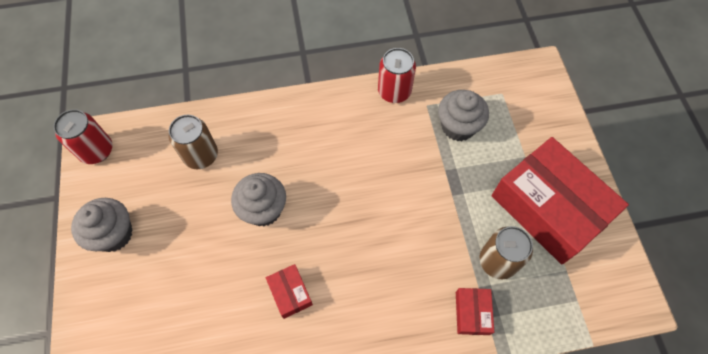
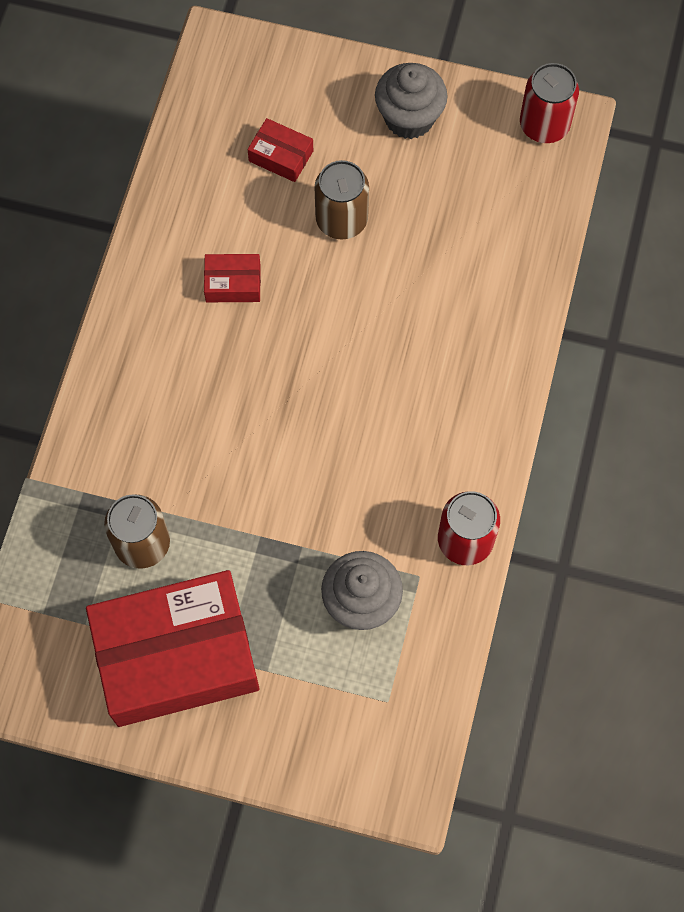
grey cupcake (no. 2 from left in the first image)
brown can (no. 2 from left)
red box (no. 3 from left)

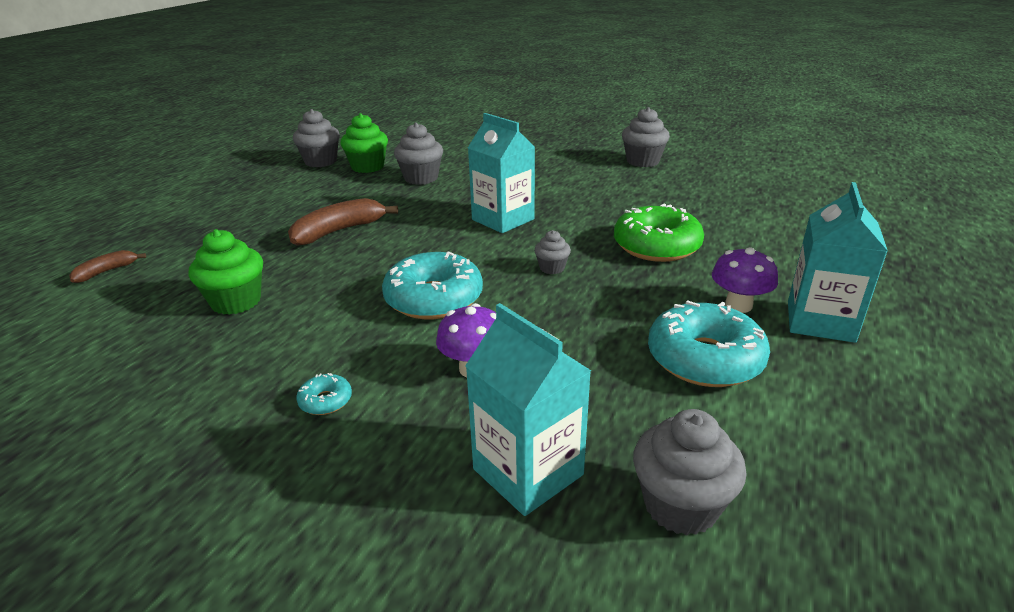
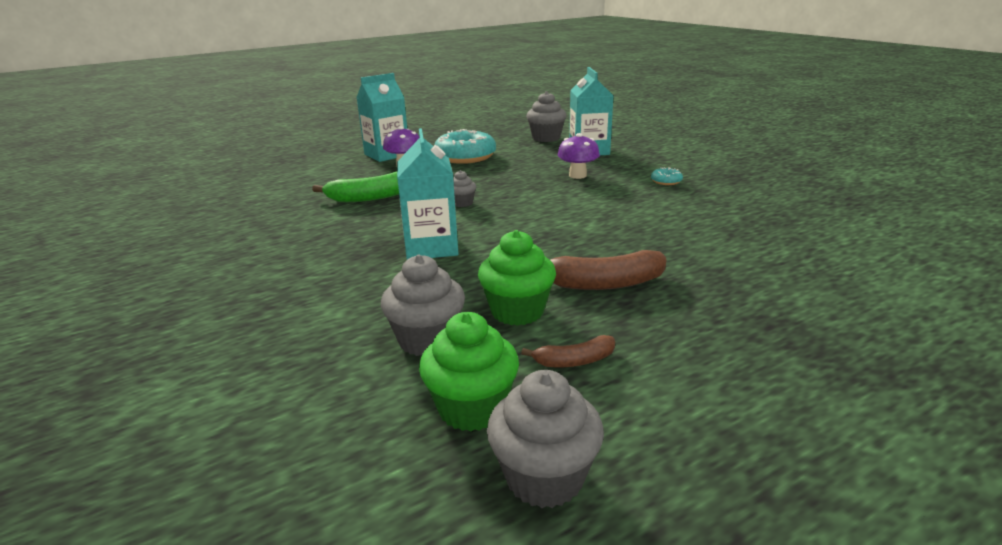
turquoise donut (no. 2 from left in the first image)
grey cupcake (no. 4 from left in the first image)
brown banana (no. 1 from left)
green cupcake (no. 2 from left)
green banana

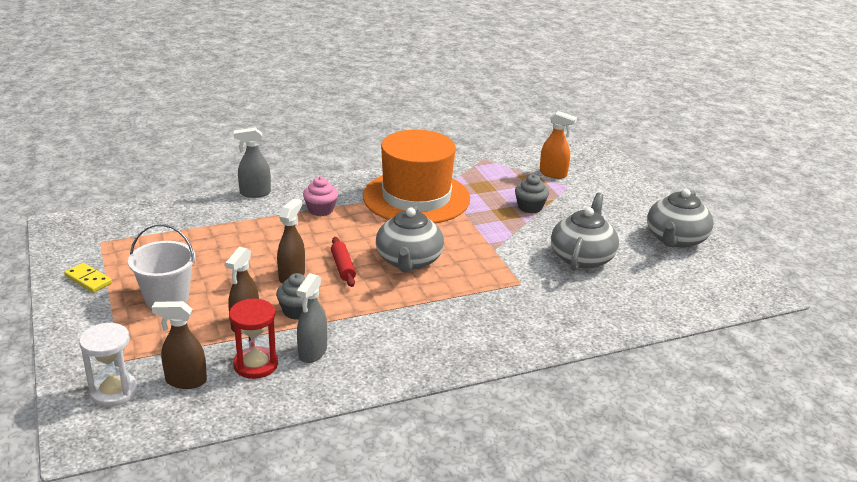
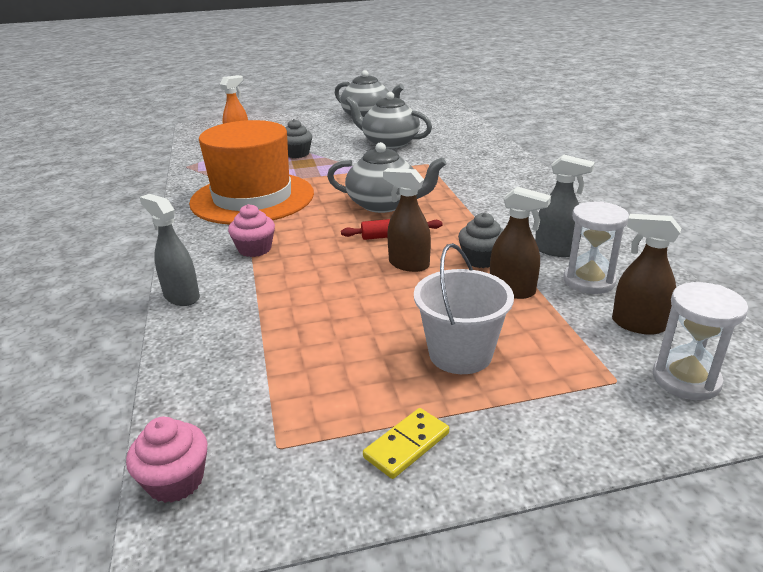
pink cupcake (no. 1 from left)
white hourglass (no. 1 from left)
brown spray bottle (no. 3 from left)
grey spray bottle (no. 1 from left)

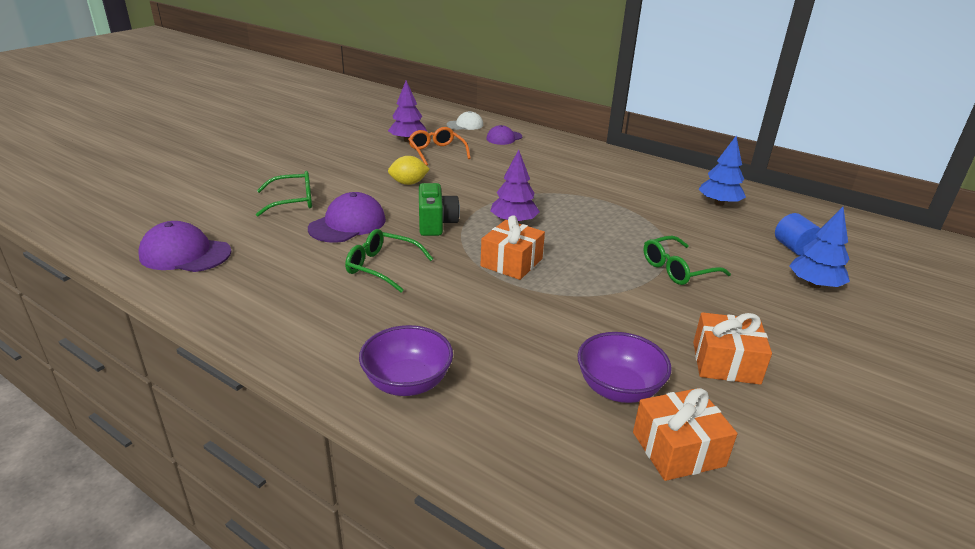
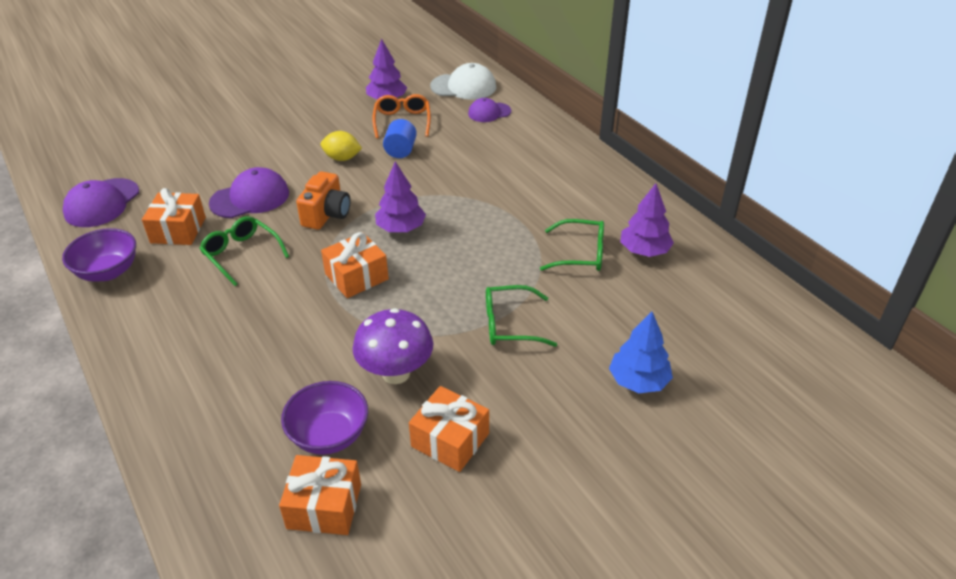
orange gift (no. 1 from left)
purple mushroom
green glasses (no. 3 from left)
purple bowl (no. 1 from left)
blue cylinder
orange camera
purple tree (no. 3 from left)
purple cap (no. 1 from left)
white cap

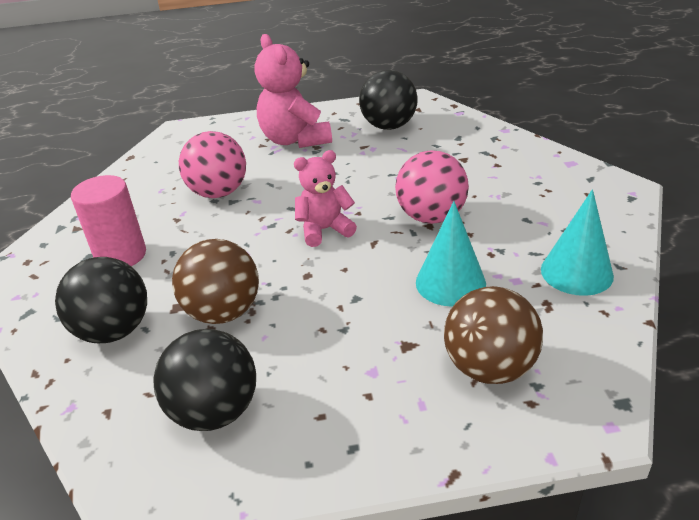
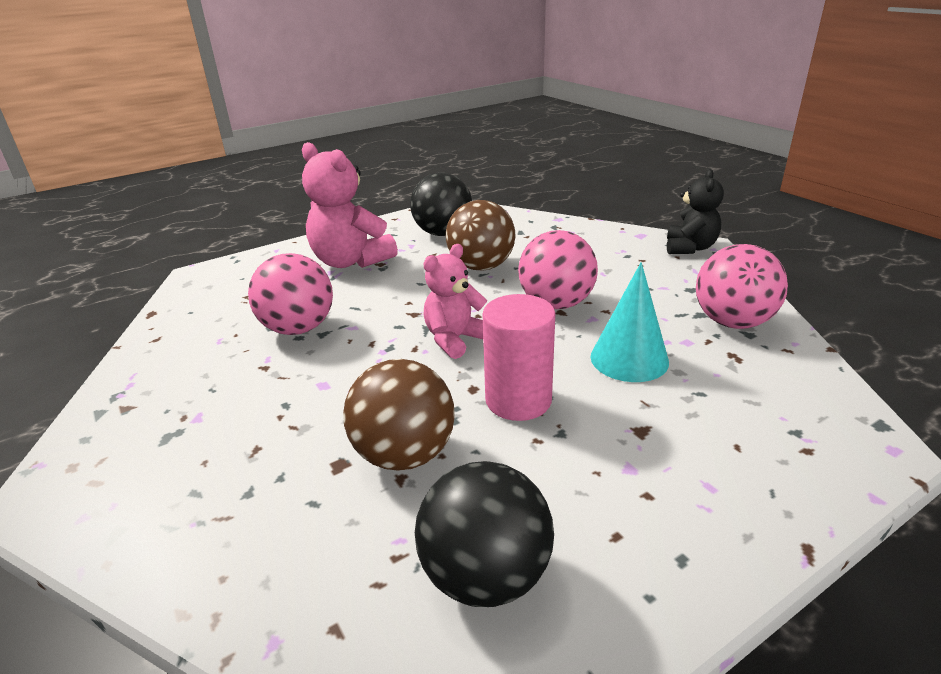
black ball (no. 1 from left in the first image)
black teddy bear
pink cylinder
brown ball (no. 2 from left)
pink ball (no. 3 from left)

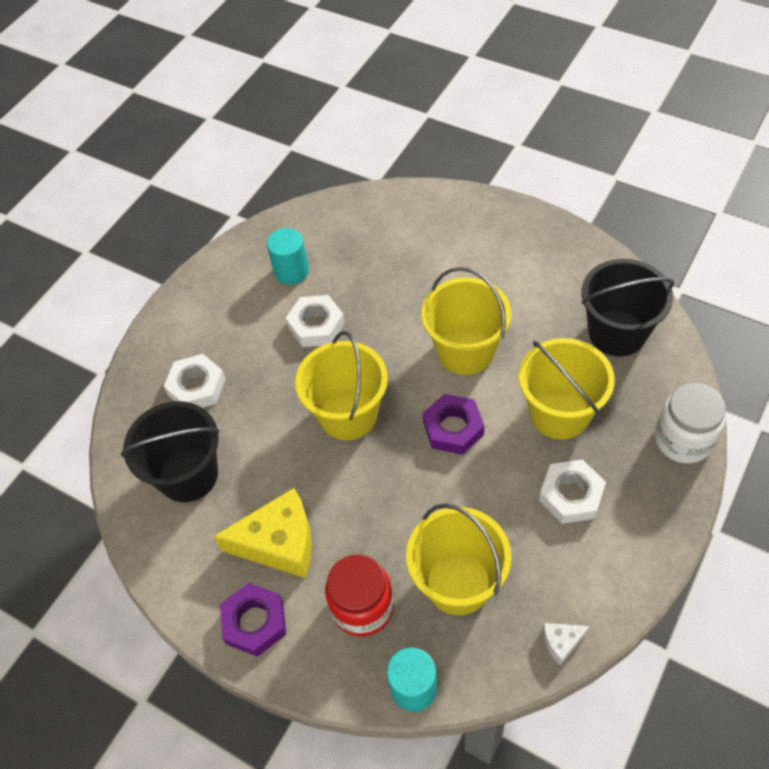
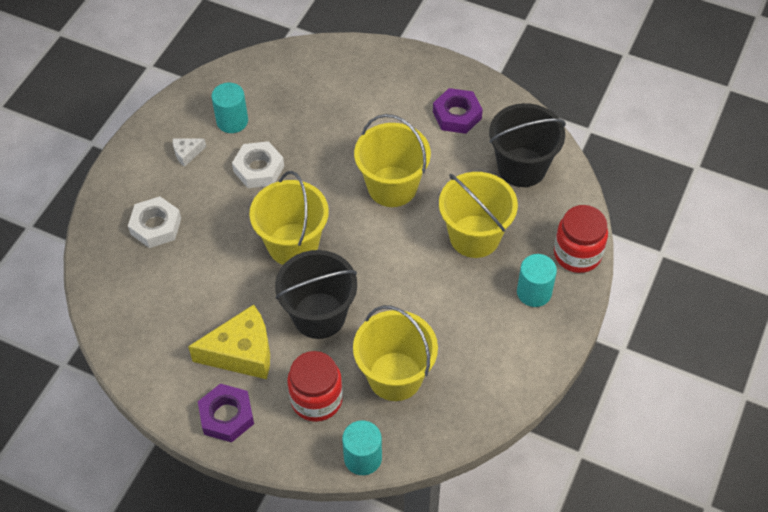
white nut (no. 3 from left in the first image)
turquoise cylinder (no. 3 from left)
black bucket (no. 1 from left)
purple nut (no. 2 from left)
white cheese
red jar (no. 2 from left)

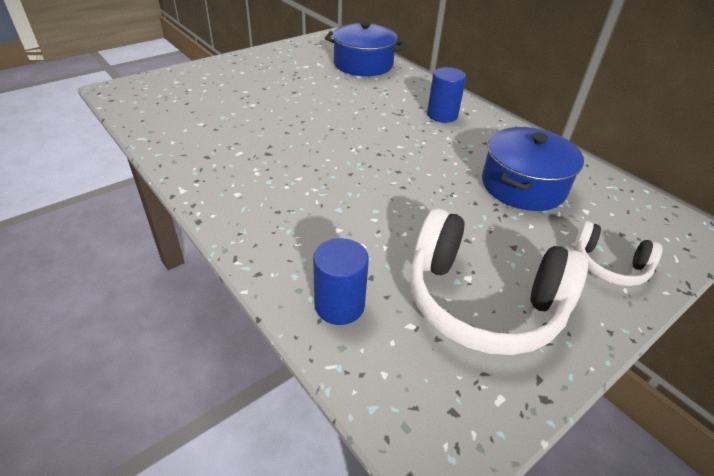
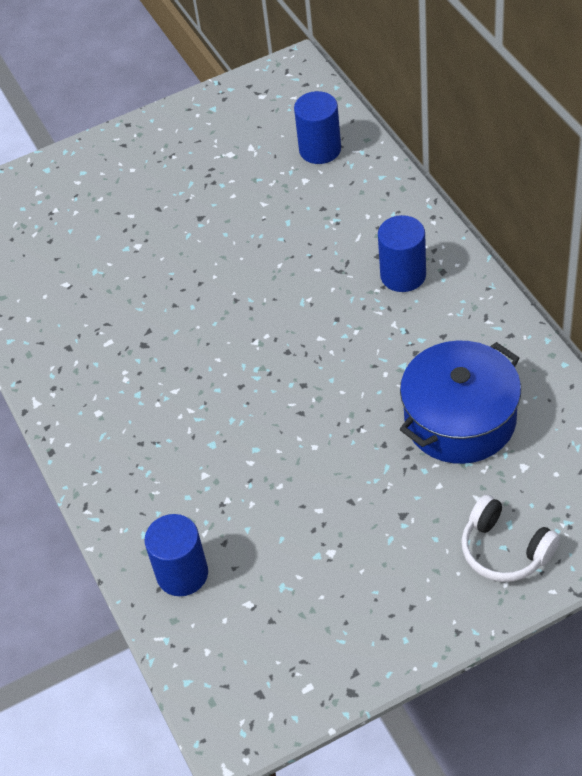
white headphones (no. 1 from left in the first image)
blue cylinder (no. 2 from left)

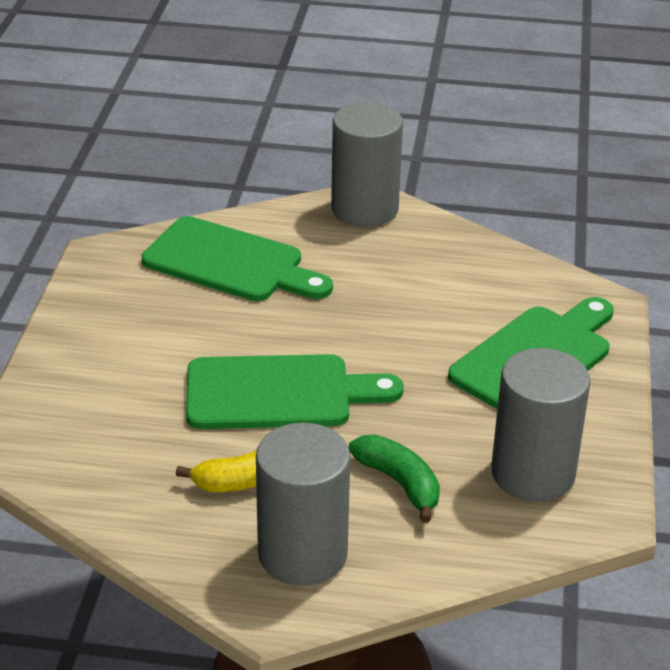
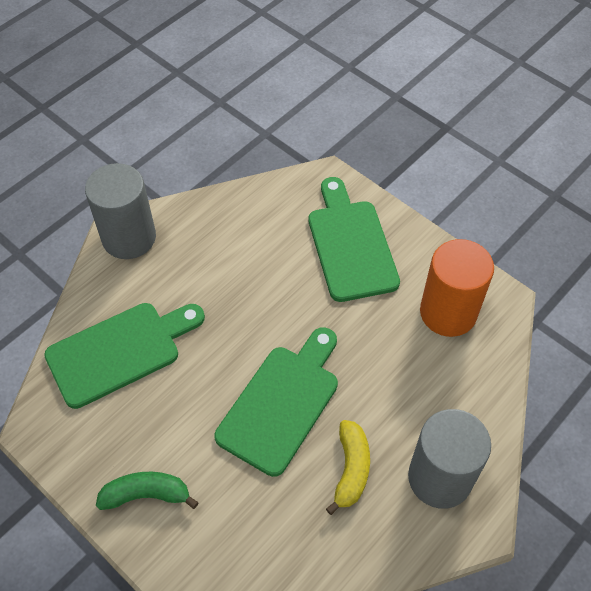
green banana
orange cylinder

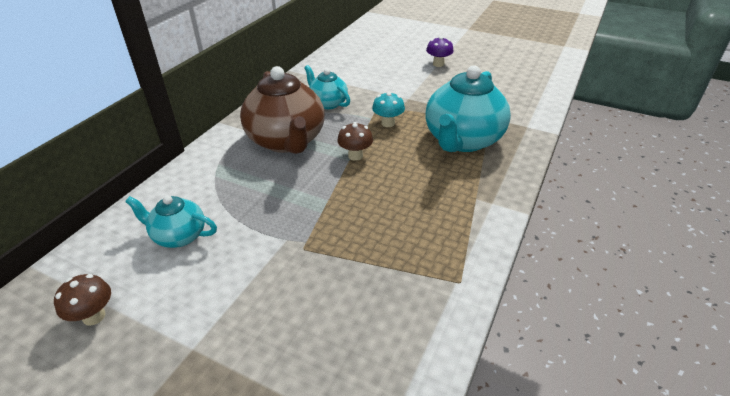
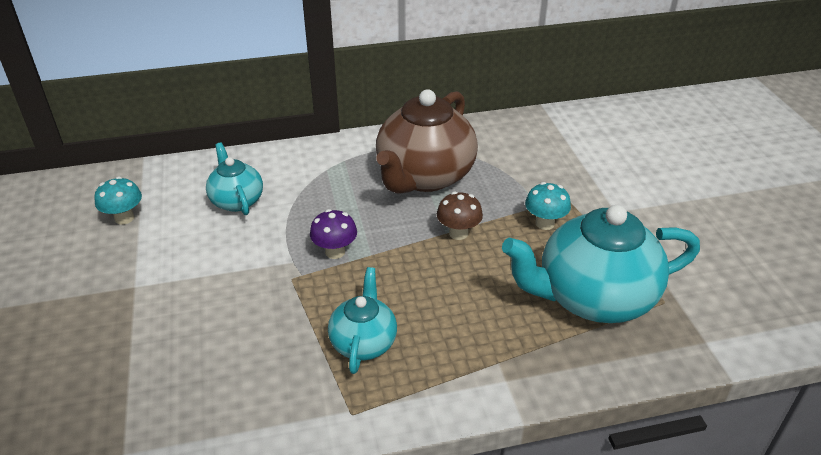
turquoise teapot (no. 2 from left)
purple mushroom
turquoise mushroom (no. 1 from left)

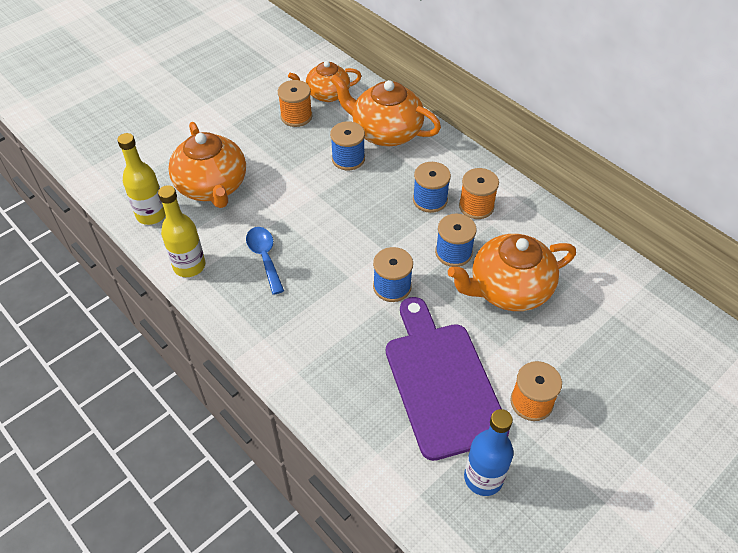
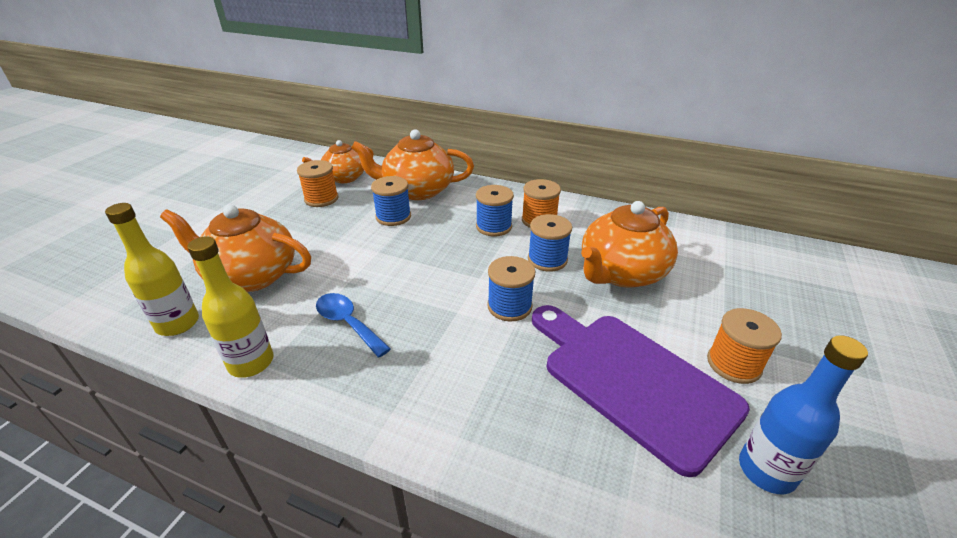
orange teapot (no. 1 from left)

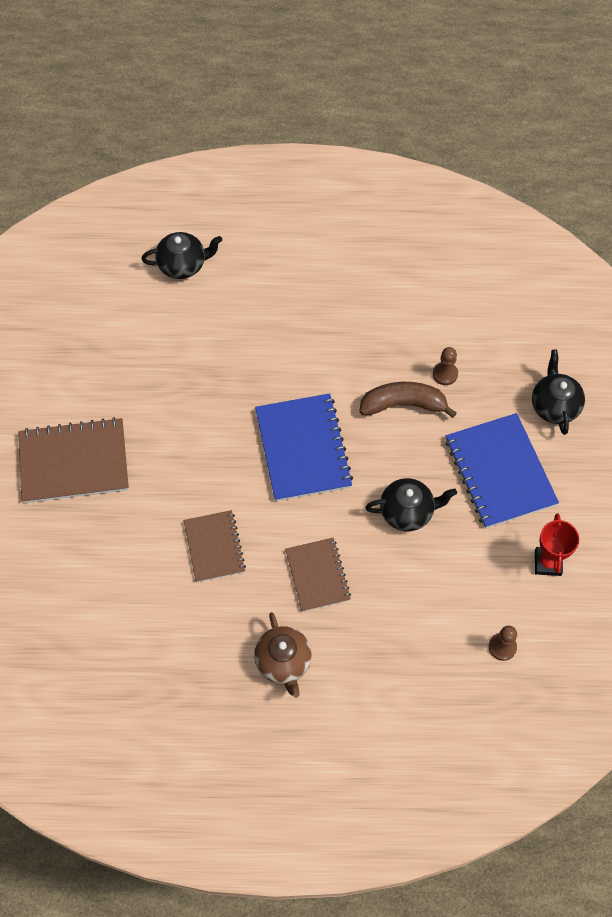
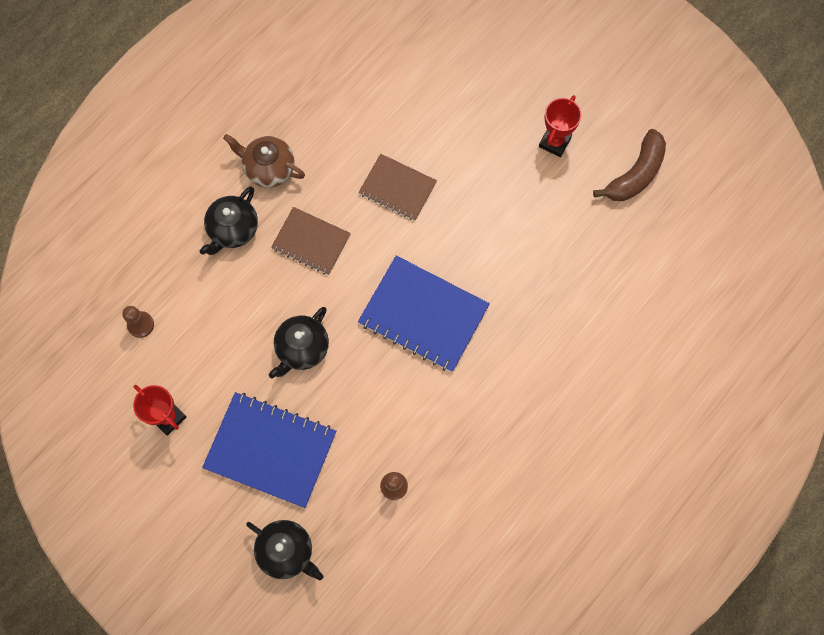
black teapot (no. 1 from left)
brown banana
red trophy (no. 2 from left)

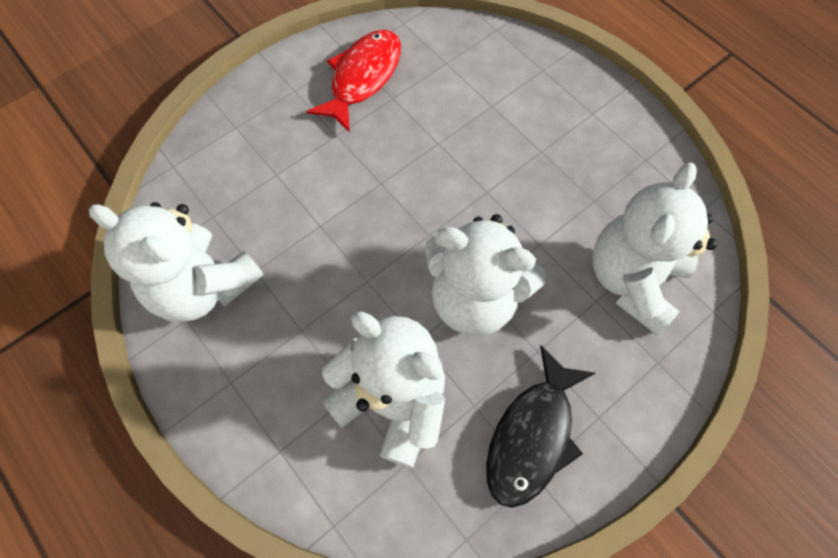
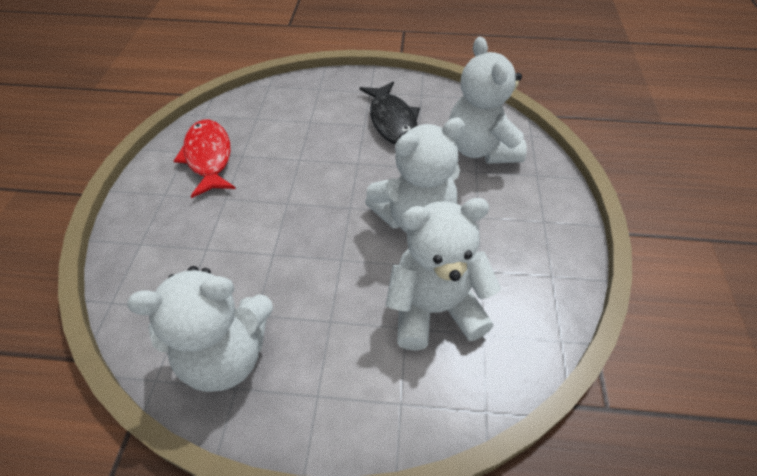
black fish

